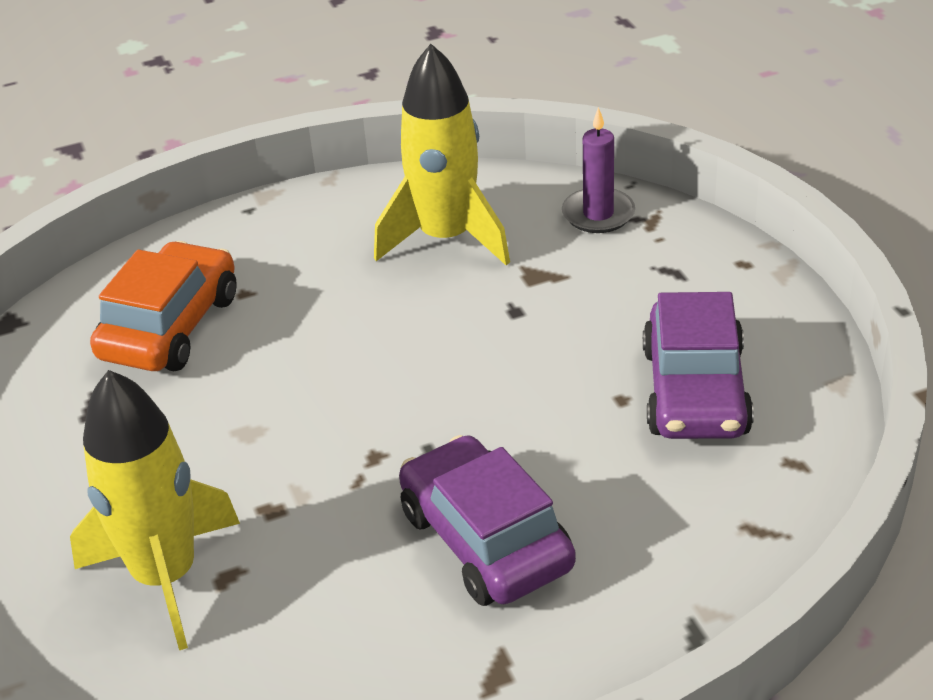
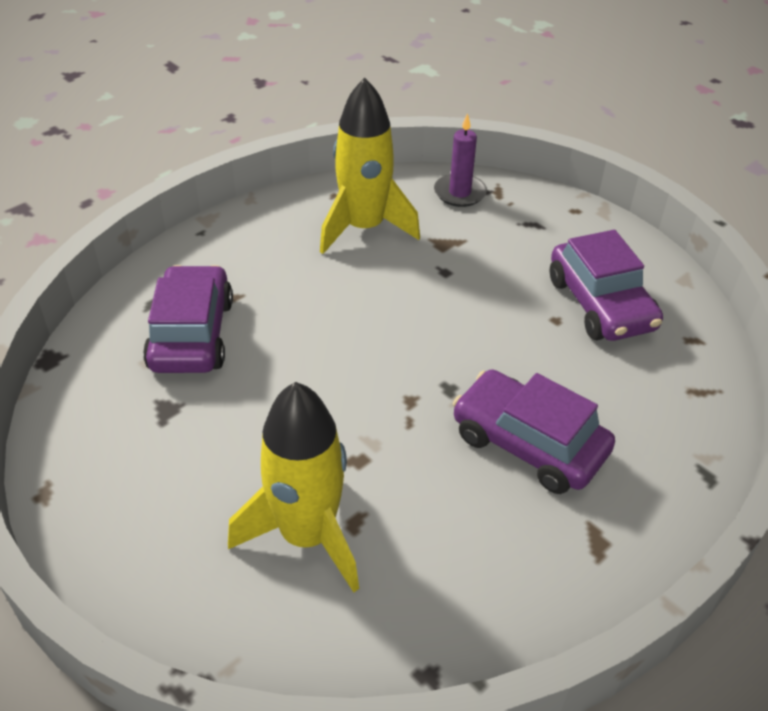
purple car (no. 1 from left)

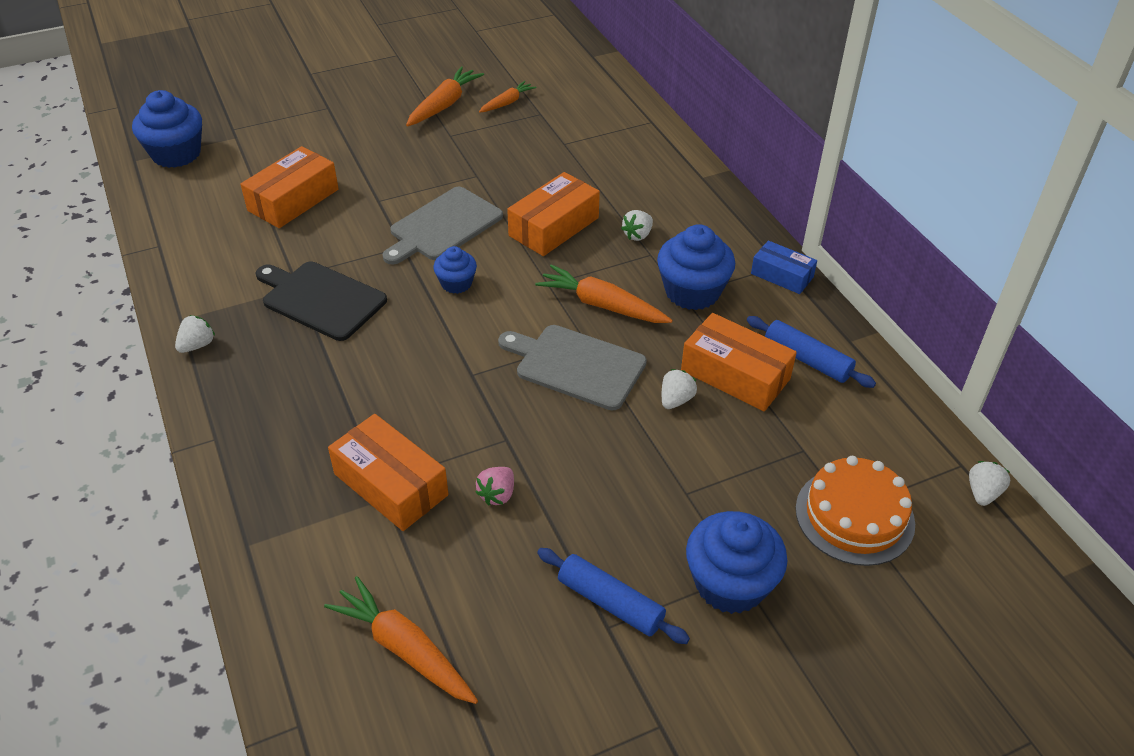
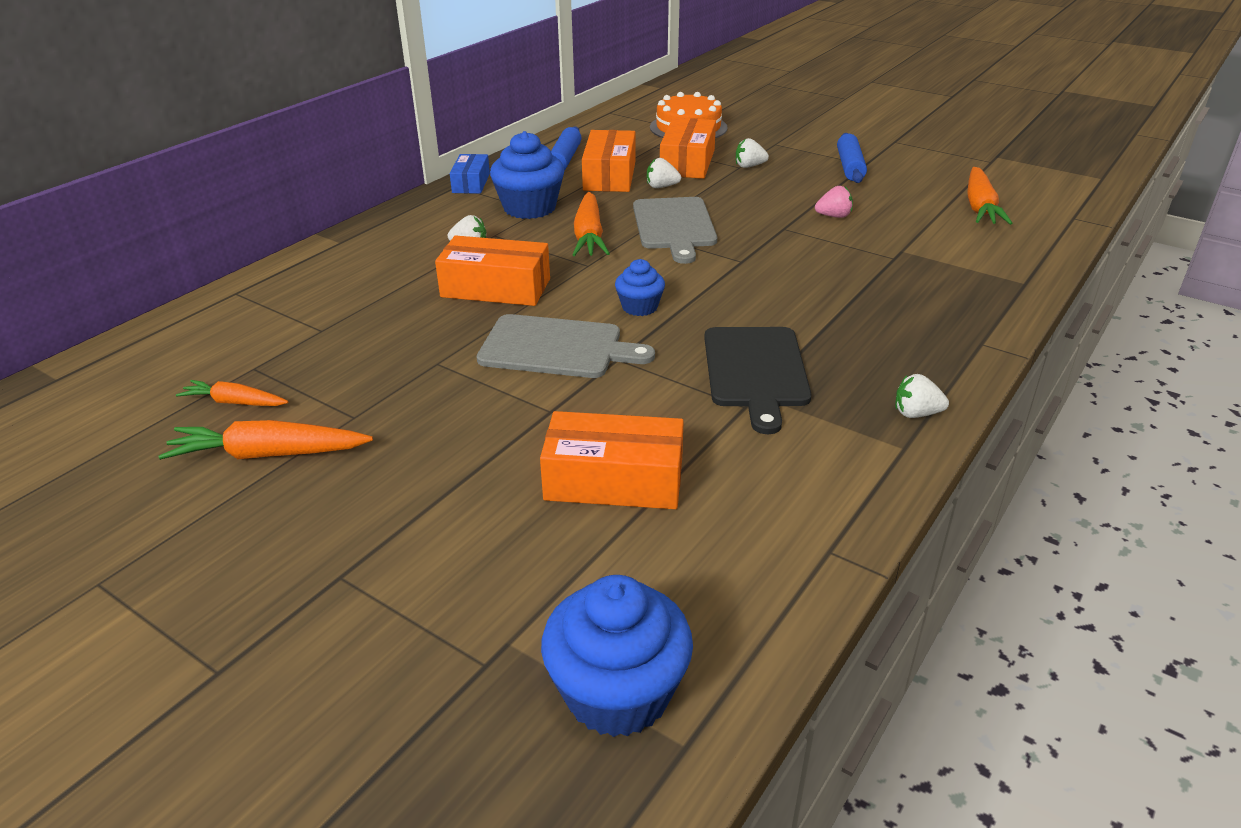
blue cupcake (no. 4 from left in the first image)
orange box (no. 4 from left)
white strawberry (no. 3 from left)

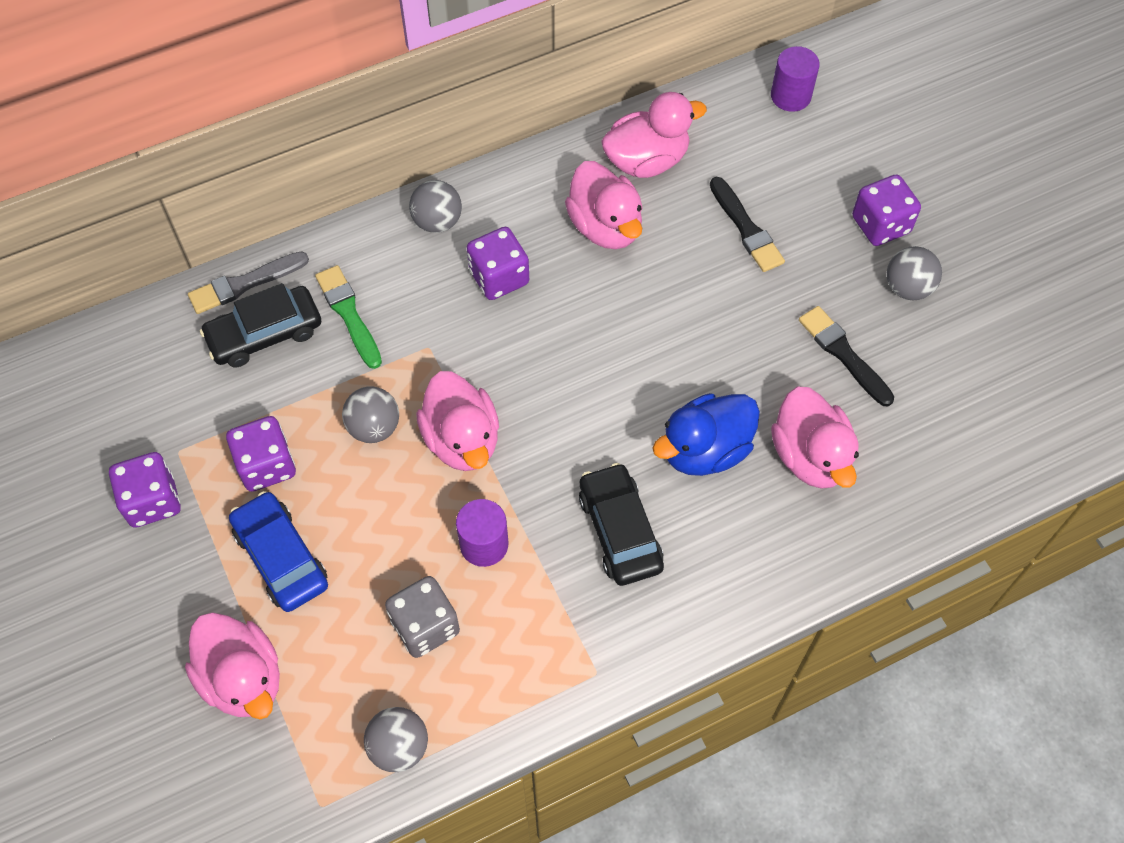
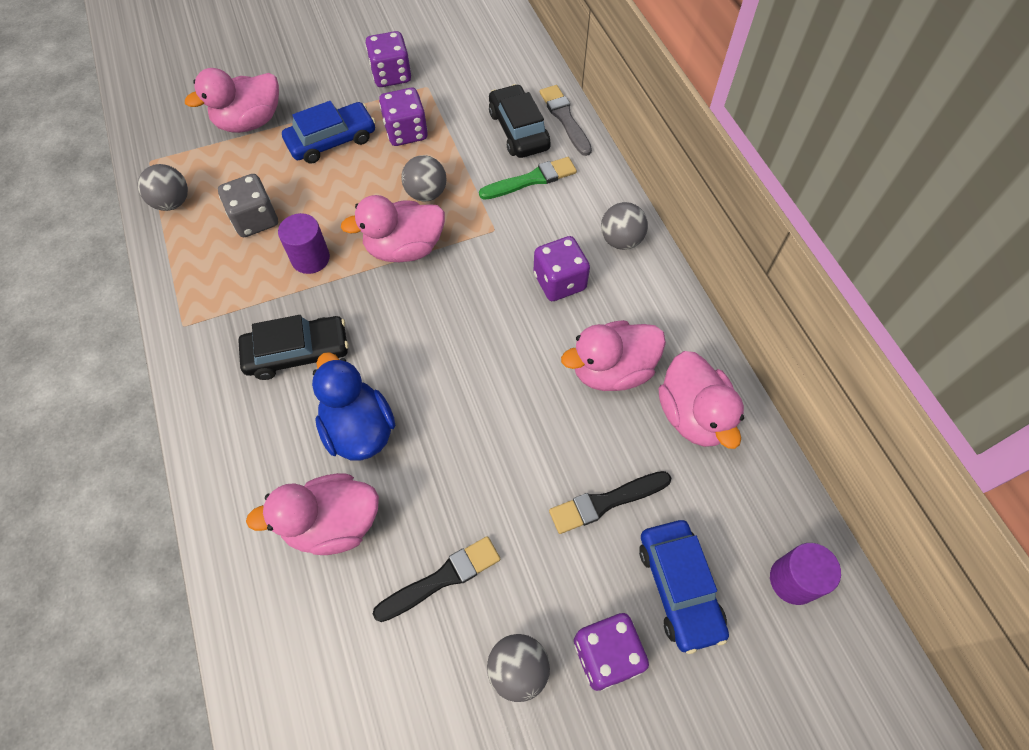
blue car (no. 2 from left)

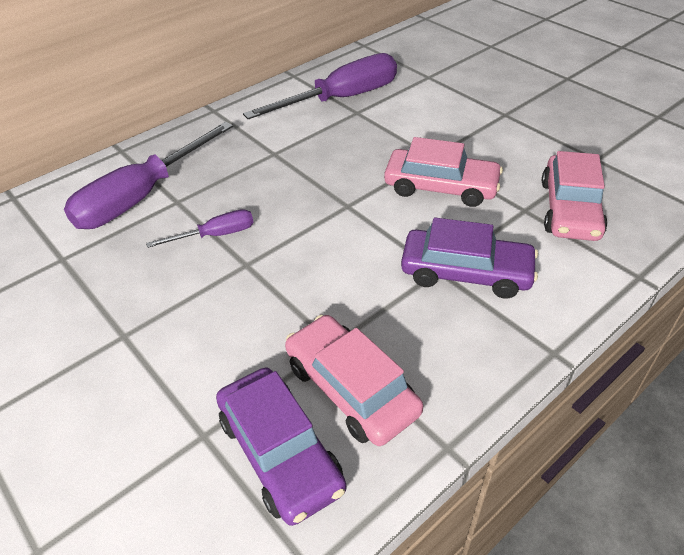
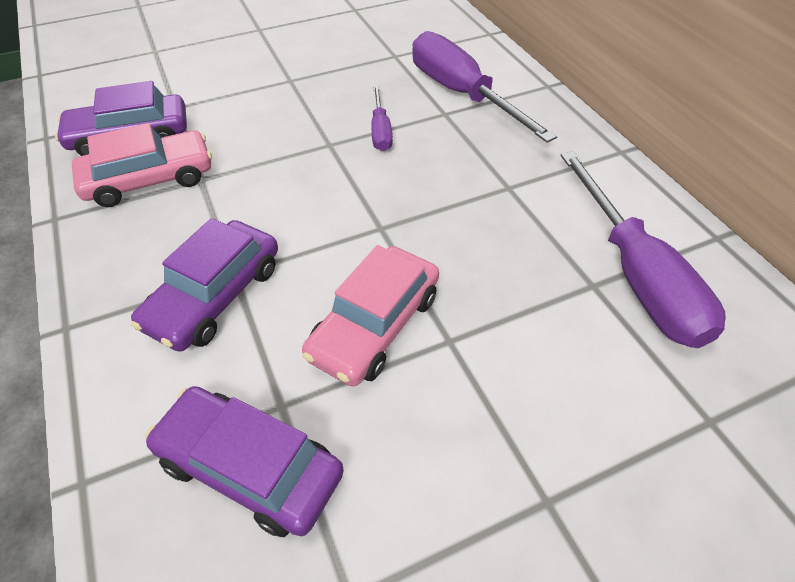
purple car (no. 3 from left)

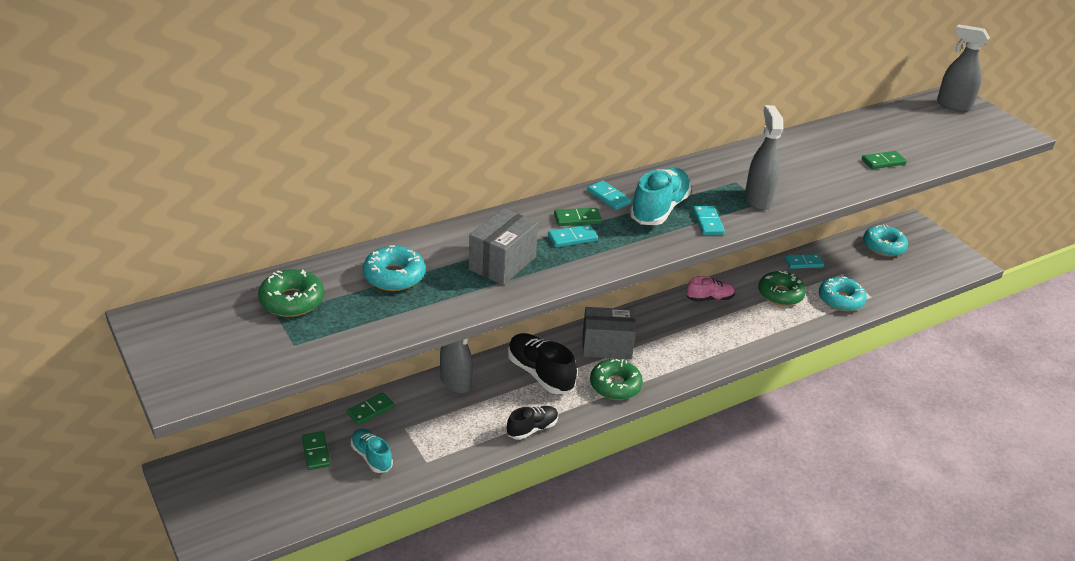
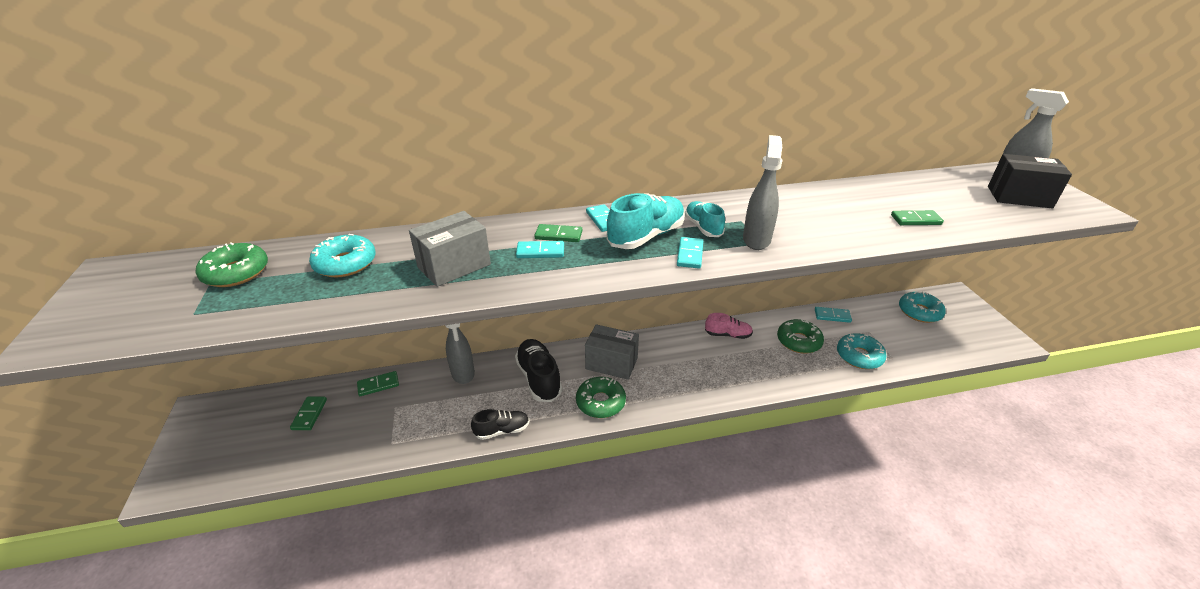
black box
turquoise shoe (no. 2 from left)

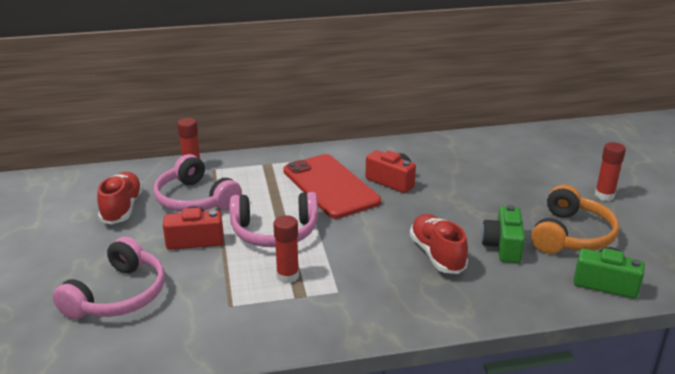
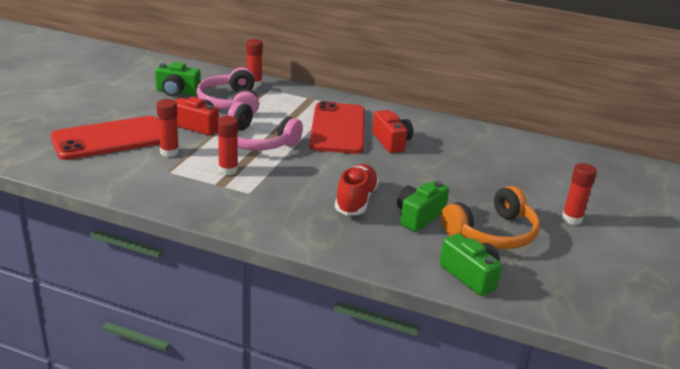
red glue stick (no. 1 from left)
red phone (no. 1 from left)
green camera (no. 1 from left)

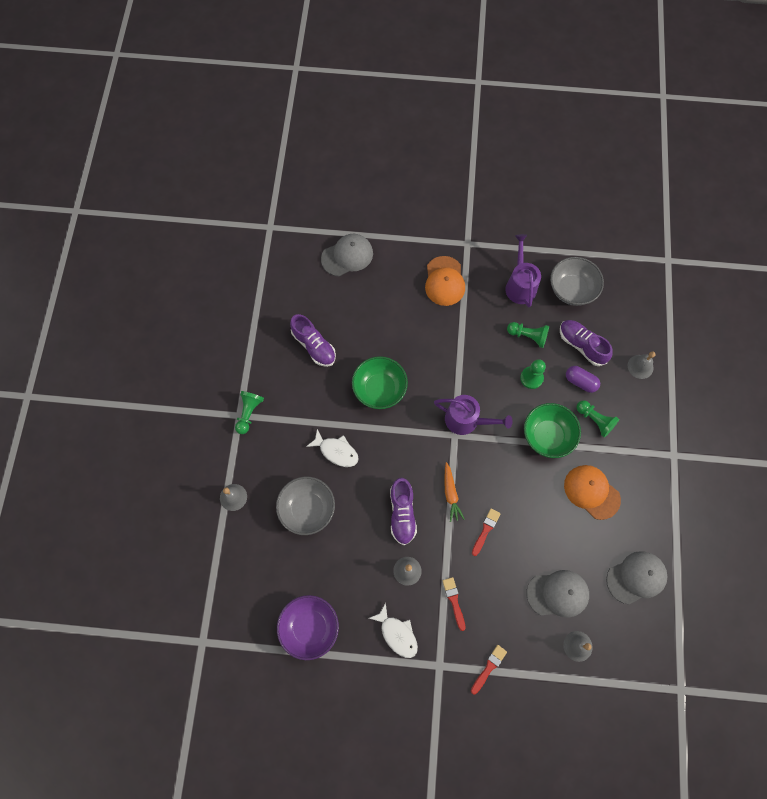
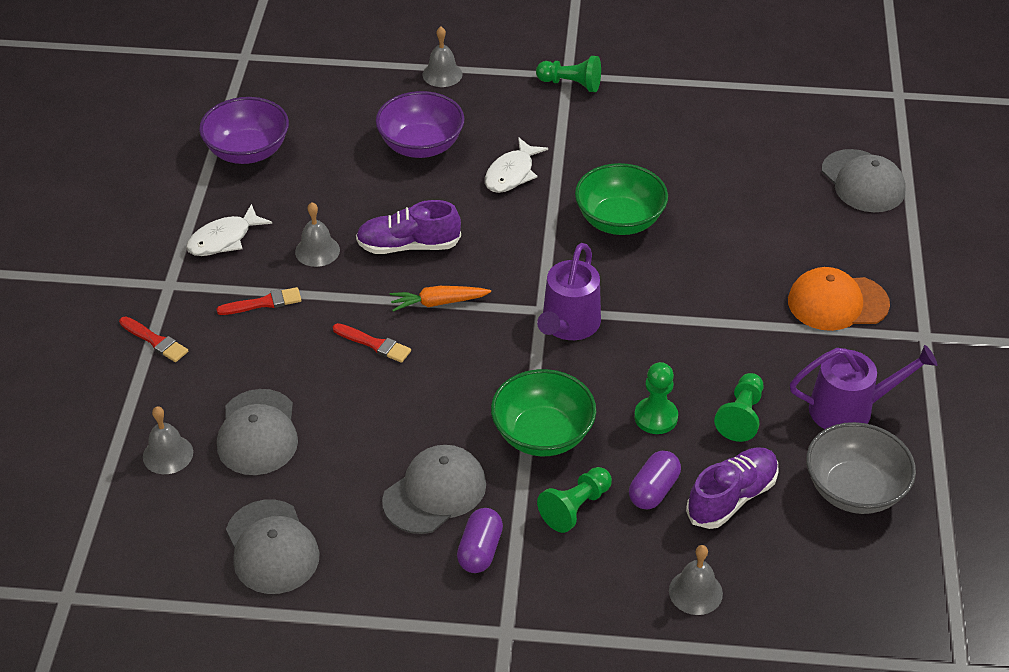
purple shoe (no. 1 from left in the first image)
purple capsule (no. 1 from left)
purple bowl (no. 2 from left)
grey cap (no. 3 from left)

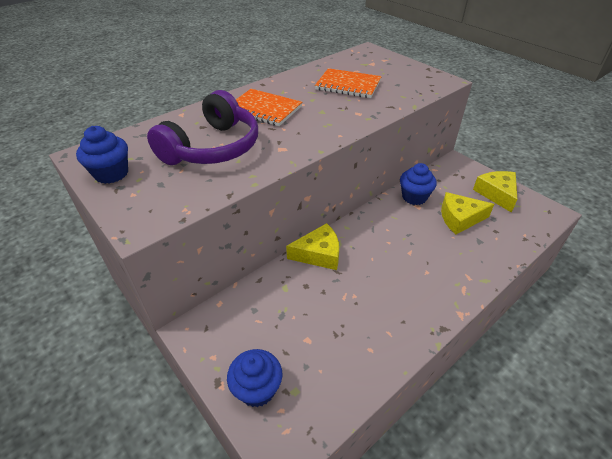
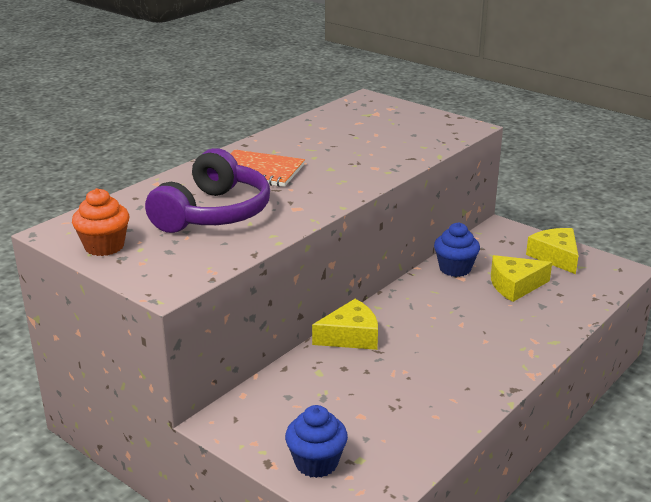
orange notebook (no. 2 from left in the first image)
orange cupcake

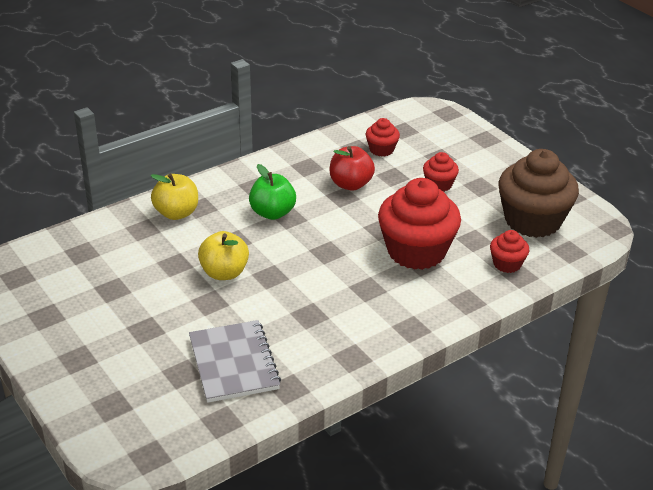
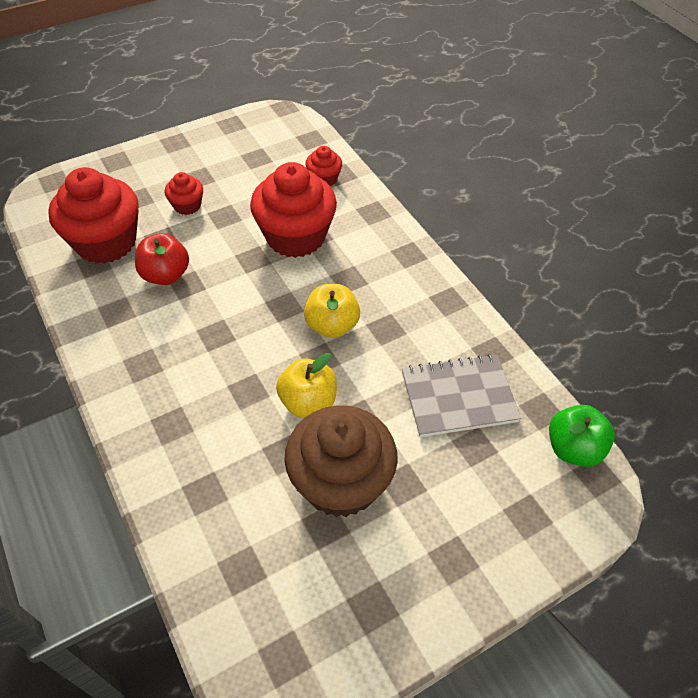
yellow apple (no. 2 from left)
green apple
brown cupcake
red cupcake (no. 1 from left)

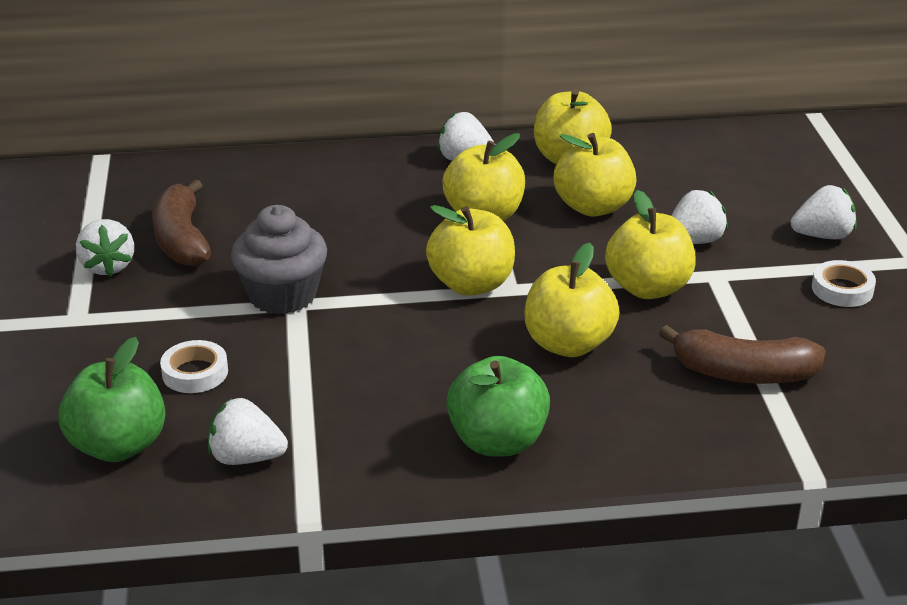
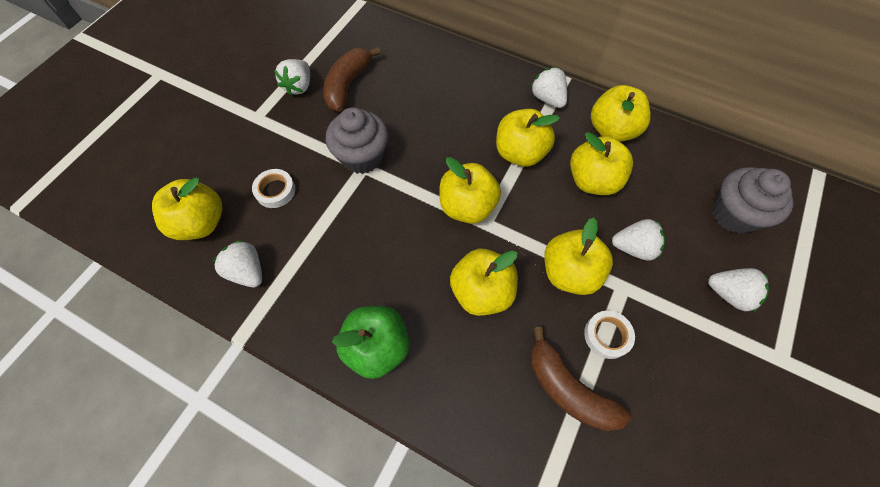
grey cupcake (no. 2 from left)
white tape (no. 2 from left)
yellow apple (no. 1 from left)

